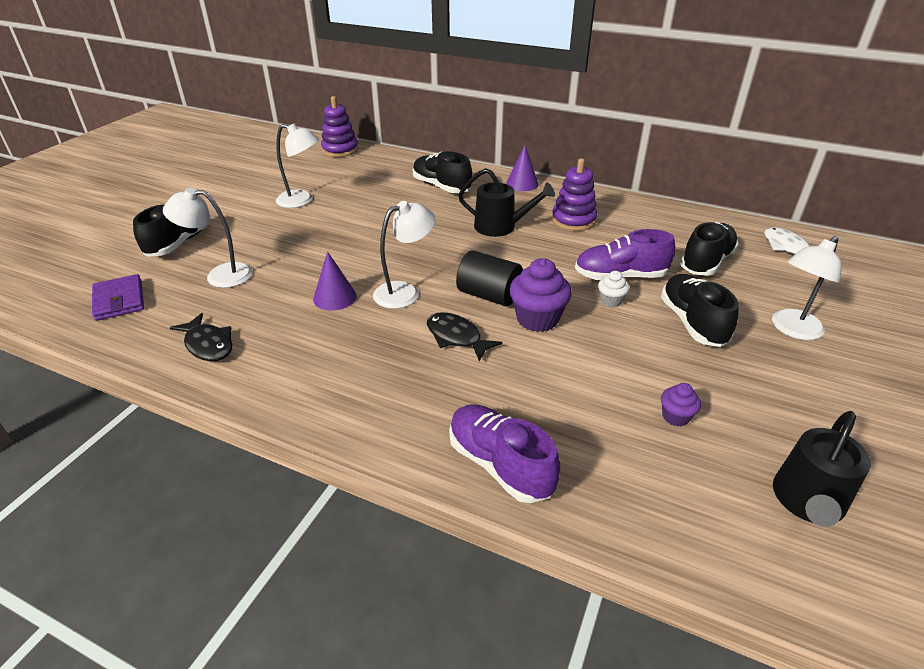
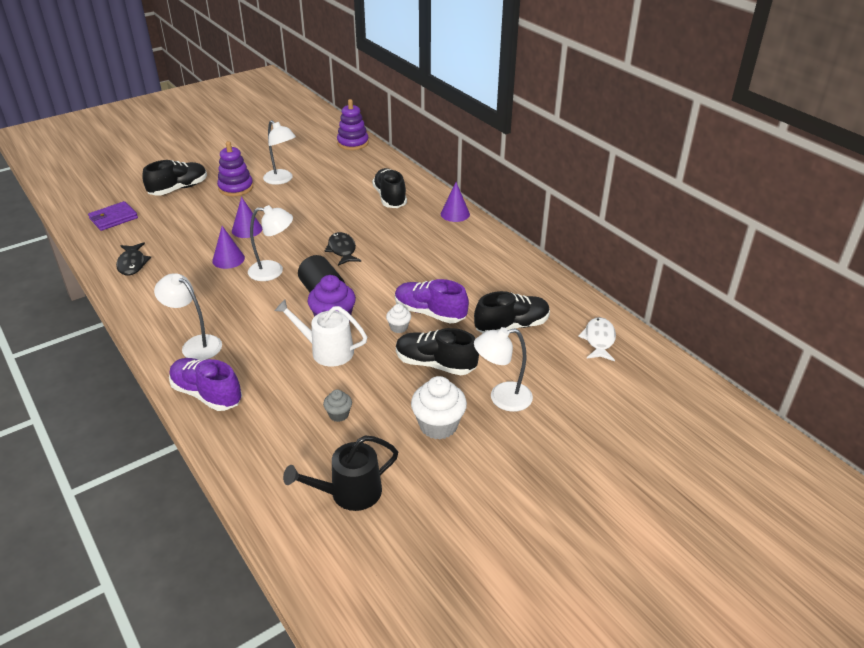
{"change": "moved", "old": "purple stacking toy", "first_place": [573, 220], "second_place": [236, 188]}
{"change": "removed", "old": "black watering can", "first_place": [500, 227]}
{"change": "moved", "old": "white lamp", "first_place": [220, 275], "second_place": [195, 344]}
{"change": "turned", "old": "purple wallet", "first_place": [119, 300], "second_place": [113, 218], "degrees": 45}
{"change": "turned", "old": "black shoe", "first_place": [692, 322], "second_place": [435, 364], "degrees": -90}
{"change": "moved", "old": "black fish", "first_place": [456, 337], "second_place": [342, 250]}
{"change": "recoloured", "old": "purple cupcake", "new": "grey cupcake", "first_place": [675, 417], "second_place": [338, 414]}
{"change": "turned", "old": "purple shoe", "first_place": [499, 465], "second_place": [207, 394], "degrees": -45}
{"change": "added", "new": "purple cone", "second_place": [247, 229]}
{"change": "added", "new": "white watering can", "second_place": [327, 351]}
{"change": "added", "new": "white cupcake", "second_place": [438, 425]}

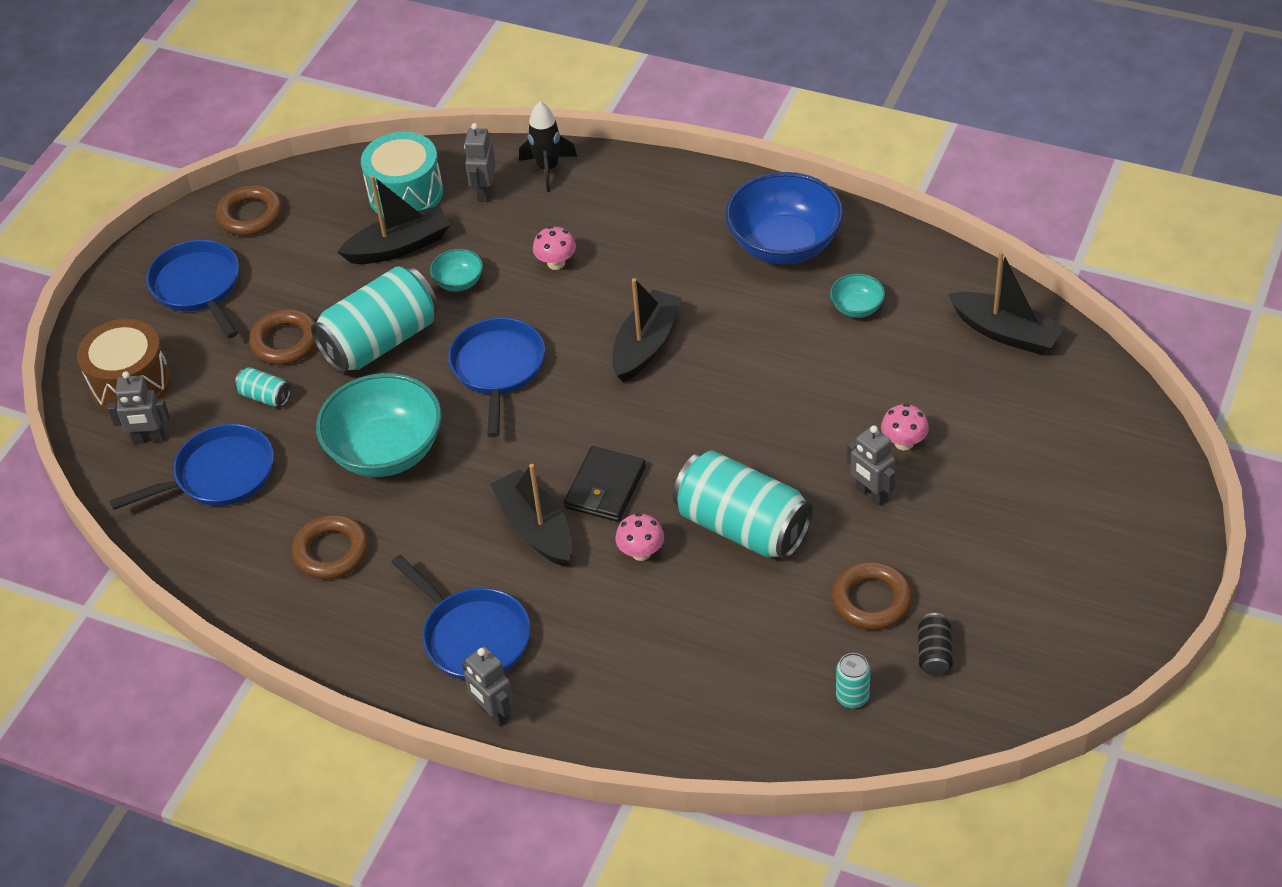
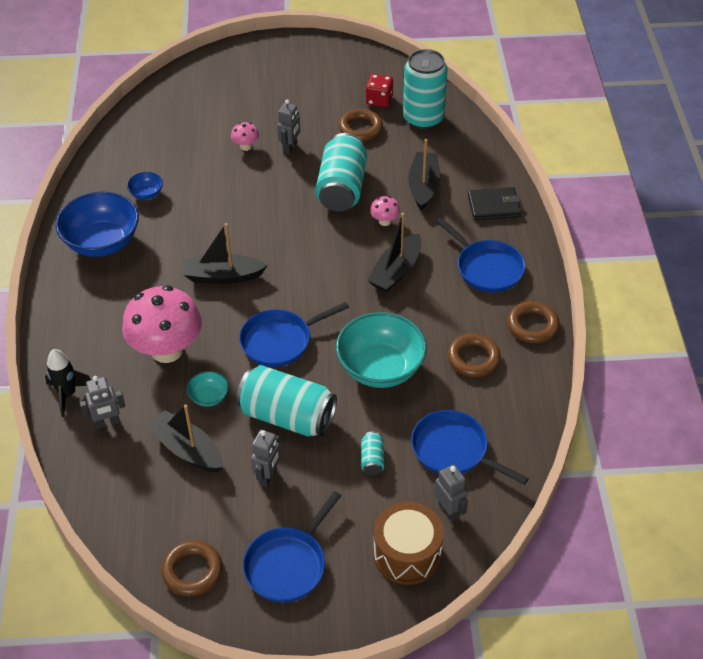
{"change": "removed", "old": "turquoise drum", "first_place": [405, 193]}
{"change": "resized", "old": "pink mushroom", "first_place": [556, 263], "second_place": [167, 350], "factor": 2.36}
{"change": "moved", "old": "black boat", "first_place": [1006, 332], "second_place": [423, 186]}
{"change": "recoloured", "old": "turquoise bowl", "new": "blue bowl", "first_place": [857, 307], "second_place": [146, 194]}
{"change": "moved", "old": "brown ring", "first_place": [285, 342], "second_place": [532, 325]}
{"change": "moved", "old": "black wallet", "first_place": [605, 487], "second_place": [494, 206]}
{"change": "turned", "old": "blue pan", "first_place": [472, 636], "second_place": [486, 268], "degrees": 120}
{"change": "replaced", "old": "black can", "new": "red dice", "first_place": [934, 653], "second_place": [379, 100]}
{"change": "moved", "old": "grey robot", "first_place": [493, 713], "second_place": [268, 476]}
{"change": "resized", "old": "turquoise can", "first_place": [852, 697], "second_place": [423, 118], "factor": 2.33}

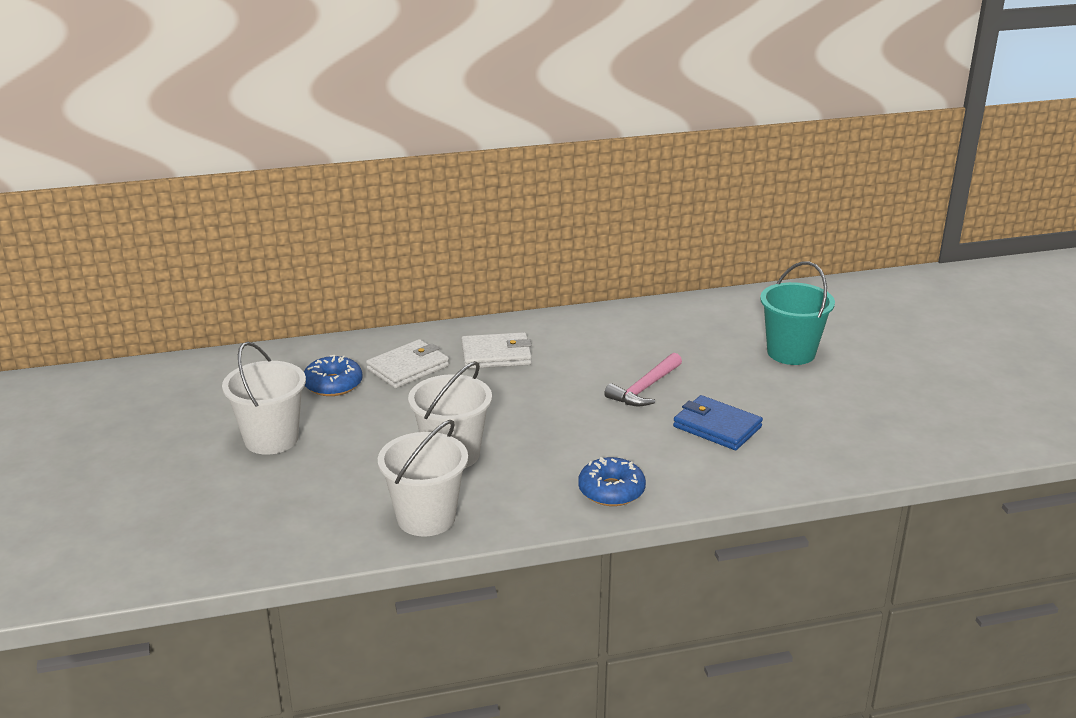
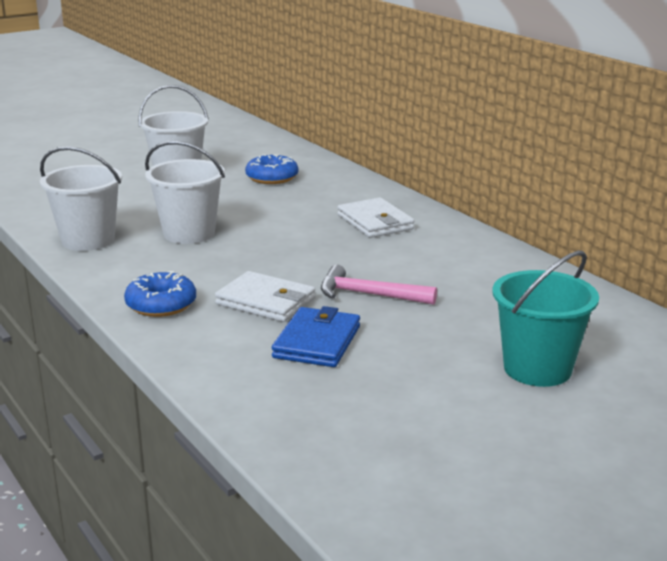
{"change": "moved", "old": "white wallet", "first_place": [408, 368], "second_place": [265, 301]}

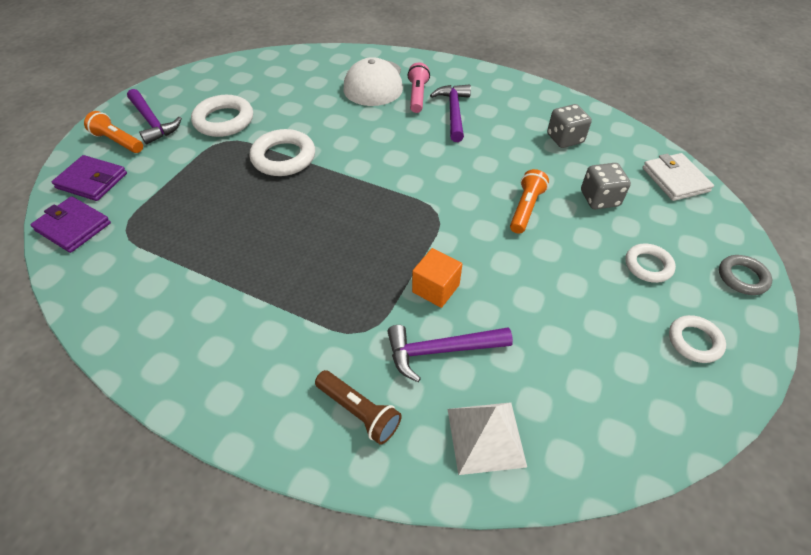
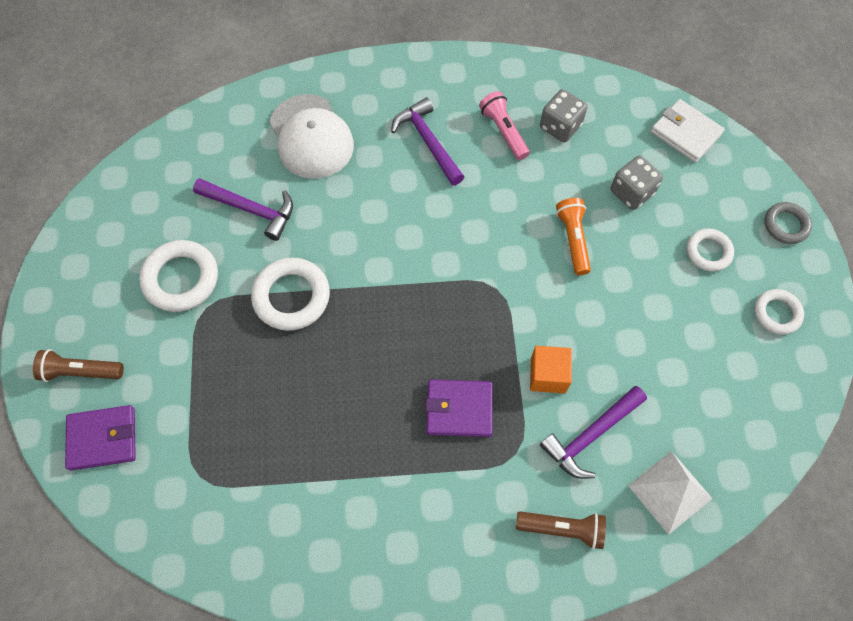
{"change": "moved", "old": "pink flashlight", "first_place": [417, 96], "second_place": [503, 131]}
{"change": "moved", "old": "purple hammer", "first_place": [152, 122], "second_place": [251, 209]}
{"change": "recoloured", "old": "orange flashlight", "new": "brown flashlight", "first_place": [118, 141], "second_place": [81, 372]}
{"change": "moved", "old": "purple wallet", "first_place": [73, 227], "second_place": [459, 409]}

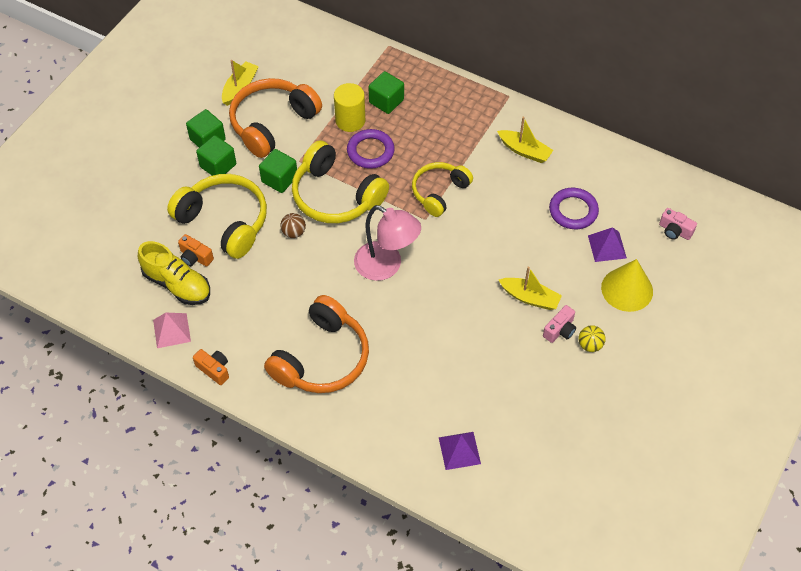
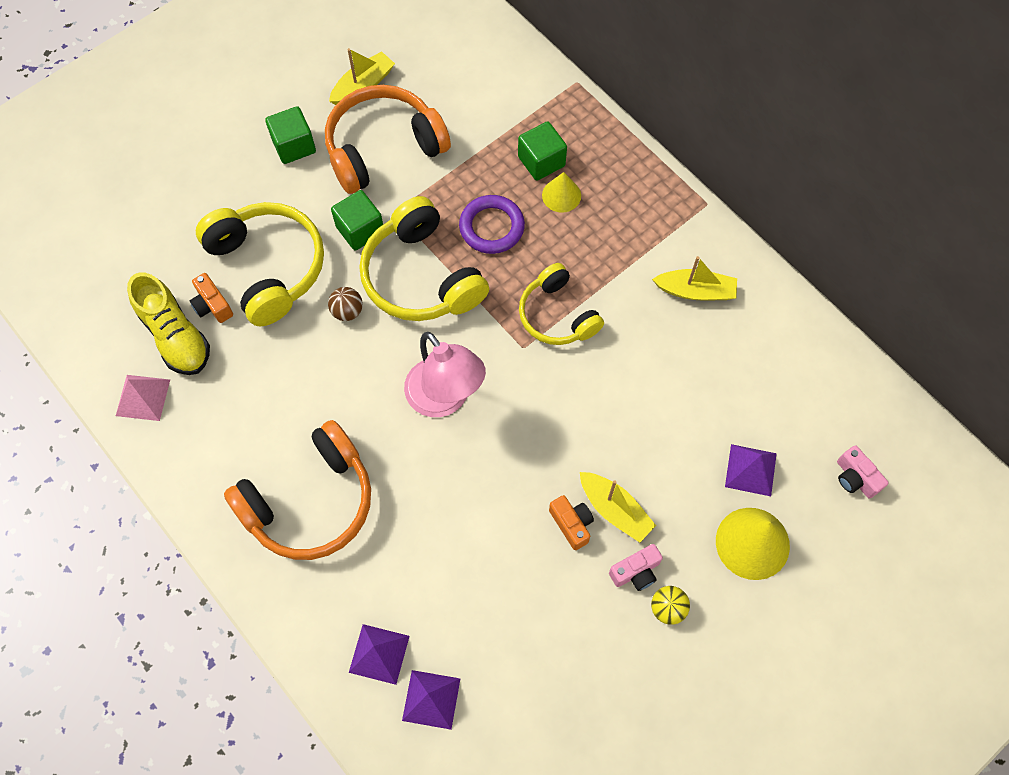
{"change": "removed", "old": "yellow cylinder", "first_place": [350, 120]}
{"change": "turned", "old": "yellow boat", "first_place": [524, 151], "second_place": [695, 291], "degrees": -45}
{"change": "removed", "old": "green cube", "first_place": [218, 166]}
{"change": "turned", "old": "yellow headphones", "first_place": [439, 192], "second_place": [557, 315], "degrees": -90}
{"change": "removed", "old": "purple ring", "first_place": [573, 211]}
{"change": "moved", "old": "orange camera", "first_place": [214, 370], "second_place": [571, 524]}
{"change": "added", "new": "yellow cone", "second_place": [561, 195]}
{"change": "added", "new": "purple pyramid", "second_place": [379, 654]}

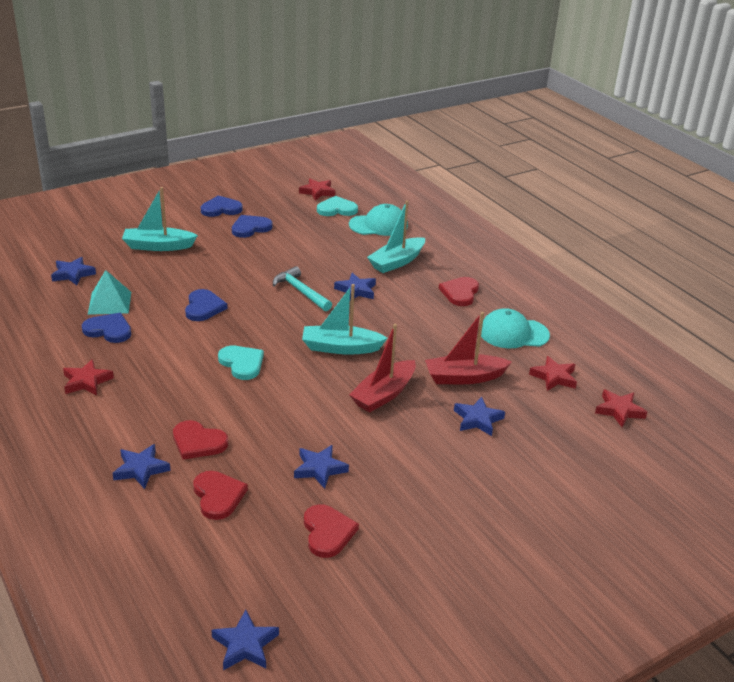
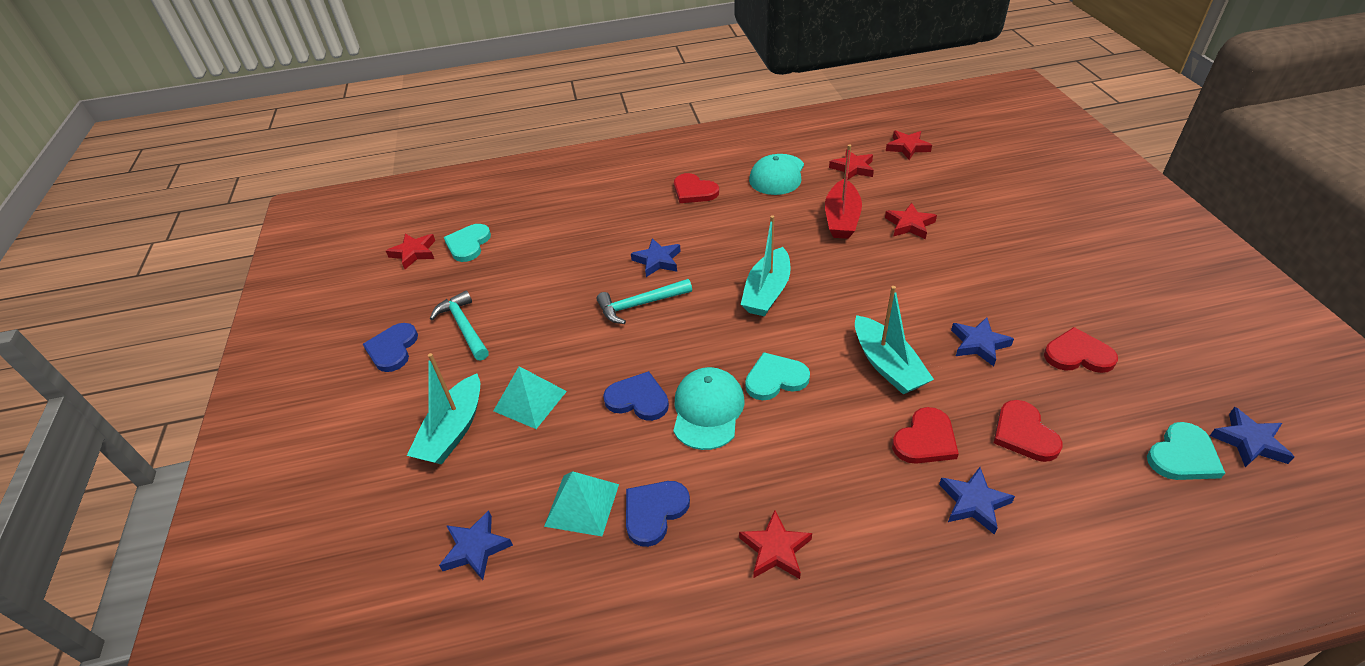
{"change": "moved", "old": "turquoise boat", "first_place": [397, 262], "second_place": [887, 365]}
{"change": "moved", "old": "turquoise cap", "first_place": [378, 225], "second_place": [707, 410]}
{"change": "replaced", "old": "blue heart", "new": "turquoise hammer", "first_place": [250, 228], "second_place": [464, 327]}
{"change": "removed", "old": "red boat", "first_place": [384, 394]}
{"change": "recoloured", "old": "blue star", "new": "red star", "first_place": [478, 419], "second_place": [909, 225]}
{"change": "turned", "old": "red heart", "first_place": [218, 496], "second_place": [1024, 433], "degrees": -105}
{"change": "added", "new": "turquoise pyramid", "second_place": [530, 401]}
{"change": "added", "new": "turquoise heart", "second_place": [1183, 456]}

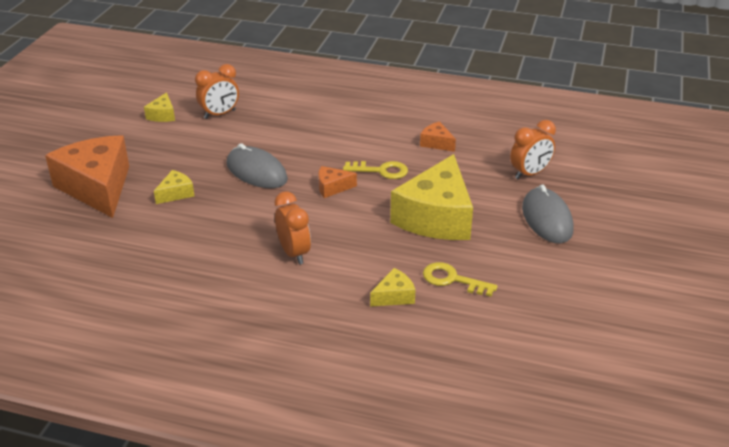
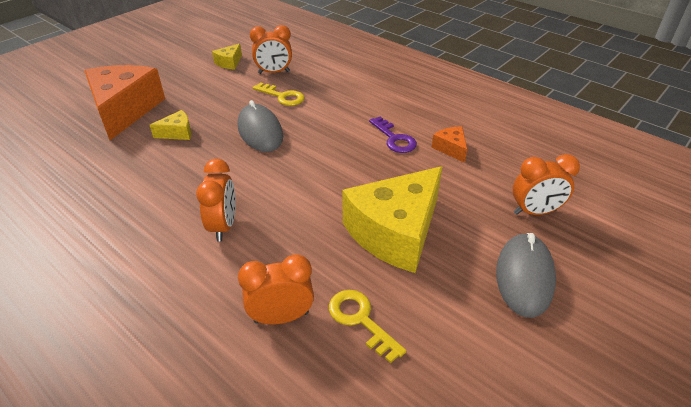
{"change": "moved", "old": "yellow key", "first_place": [381, 171], "second_place": [282, 96]}
{"change": "removed", "old": "orange cheese", "first_place": [332, 187]}
{"change": "replaced", "old": "yellow cheese", "new": "orange clock", "first_place": [394, 296], "second_place": [281, 317]}
{"change": "added", "new": "purple key", "second_place": [394, 139]}

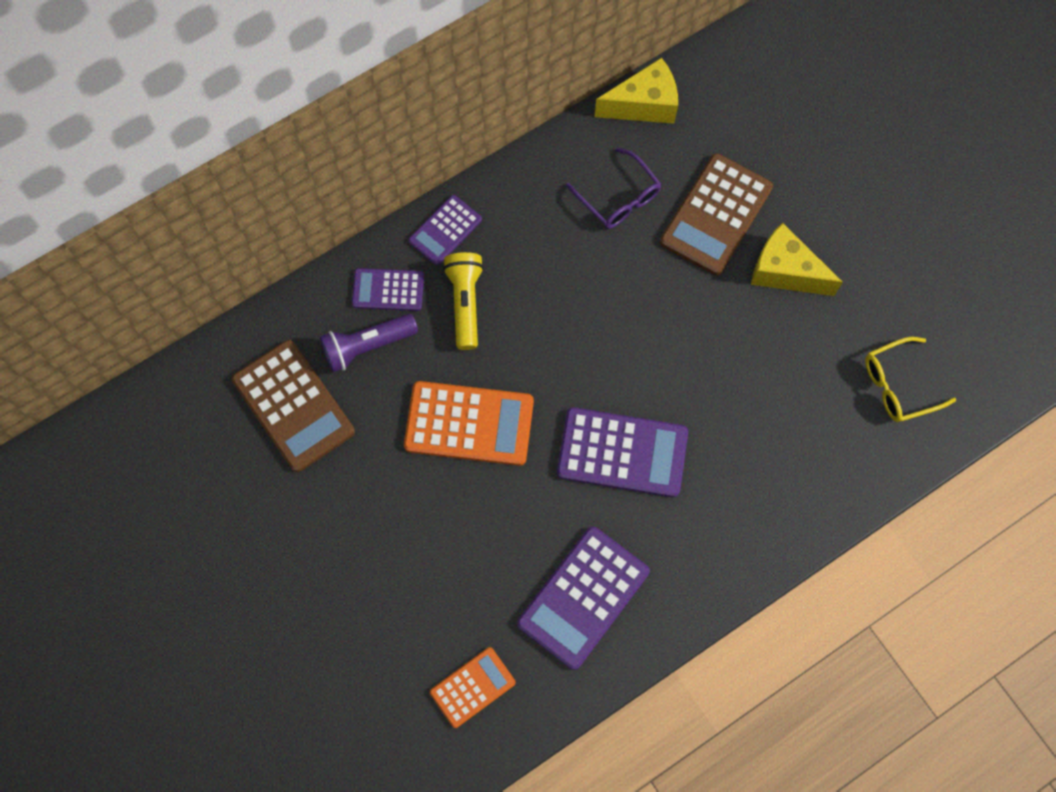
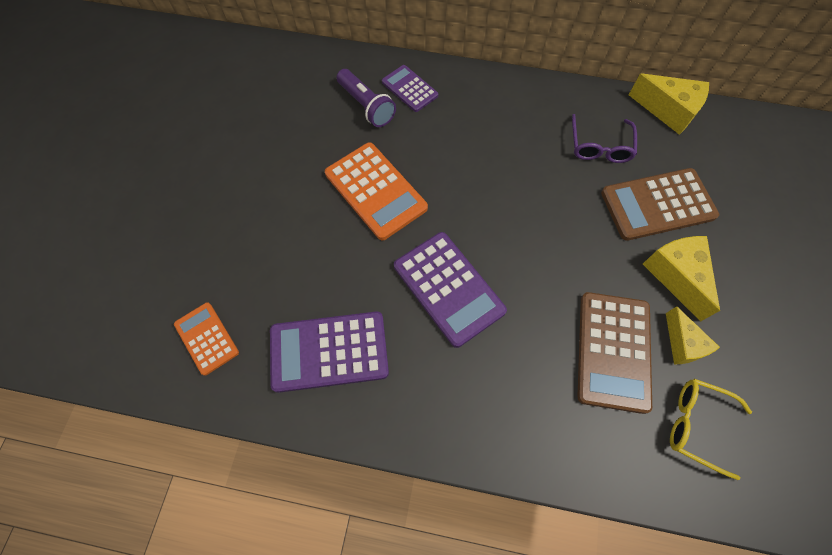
{"change": "removed", "old": "purple calculator", "first_place": [445, 230]}
{"change": "removed", "old": "yellow flashlight", "first_place": [465, 303]}
{"change": "turned", "old": "purple flashlight", "first_place": [367, 346], "second_place": [366, 106], "degrees": -150}
{"change": "moved", "old": "brown calculator", "first_place": [293, 406], "second_place": [613, 351]}
{"change": "turned", "old": "orange calculator", "first_place": [472, 687], "second_place": [207, 338], "degrees": -135}
{"change": "added", "new": "yellow cheese", "second_place": [682, 344]}

